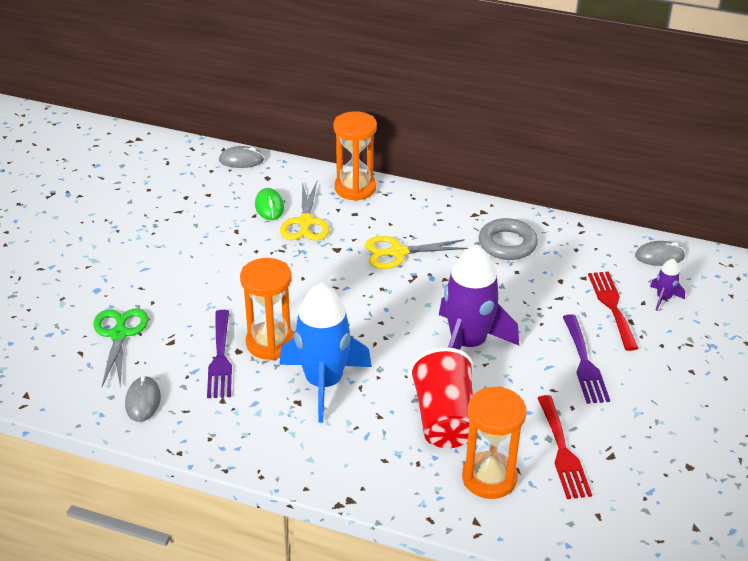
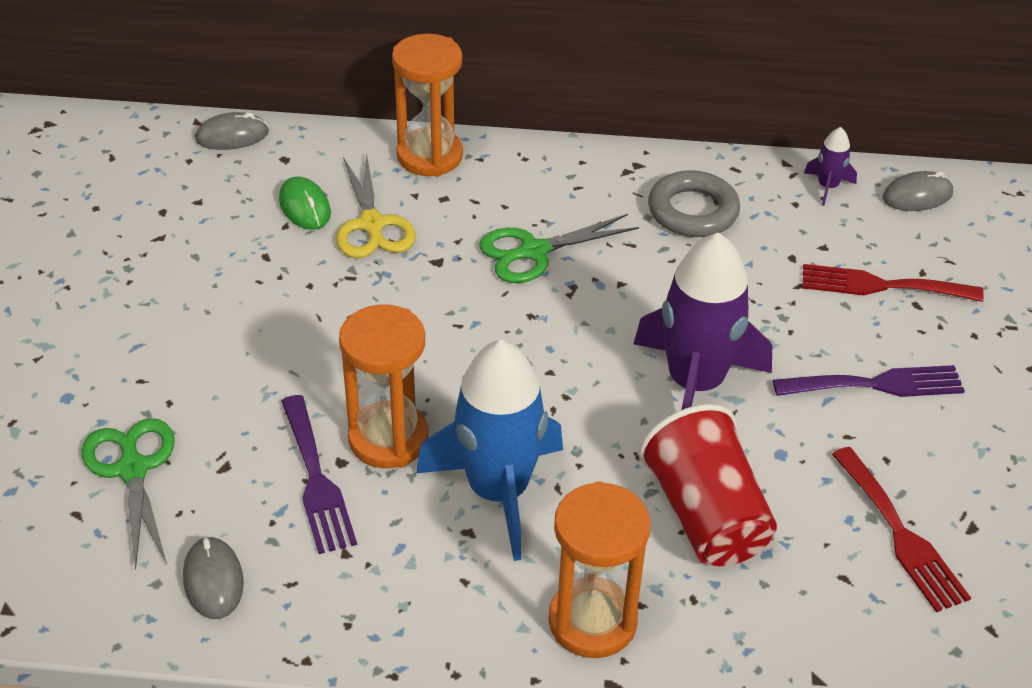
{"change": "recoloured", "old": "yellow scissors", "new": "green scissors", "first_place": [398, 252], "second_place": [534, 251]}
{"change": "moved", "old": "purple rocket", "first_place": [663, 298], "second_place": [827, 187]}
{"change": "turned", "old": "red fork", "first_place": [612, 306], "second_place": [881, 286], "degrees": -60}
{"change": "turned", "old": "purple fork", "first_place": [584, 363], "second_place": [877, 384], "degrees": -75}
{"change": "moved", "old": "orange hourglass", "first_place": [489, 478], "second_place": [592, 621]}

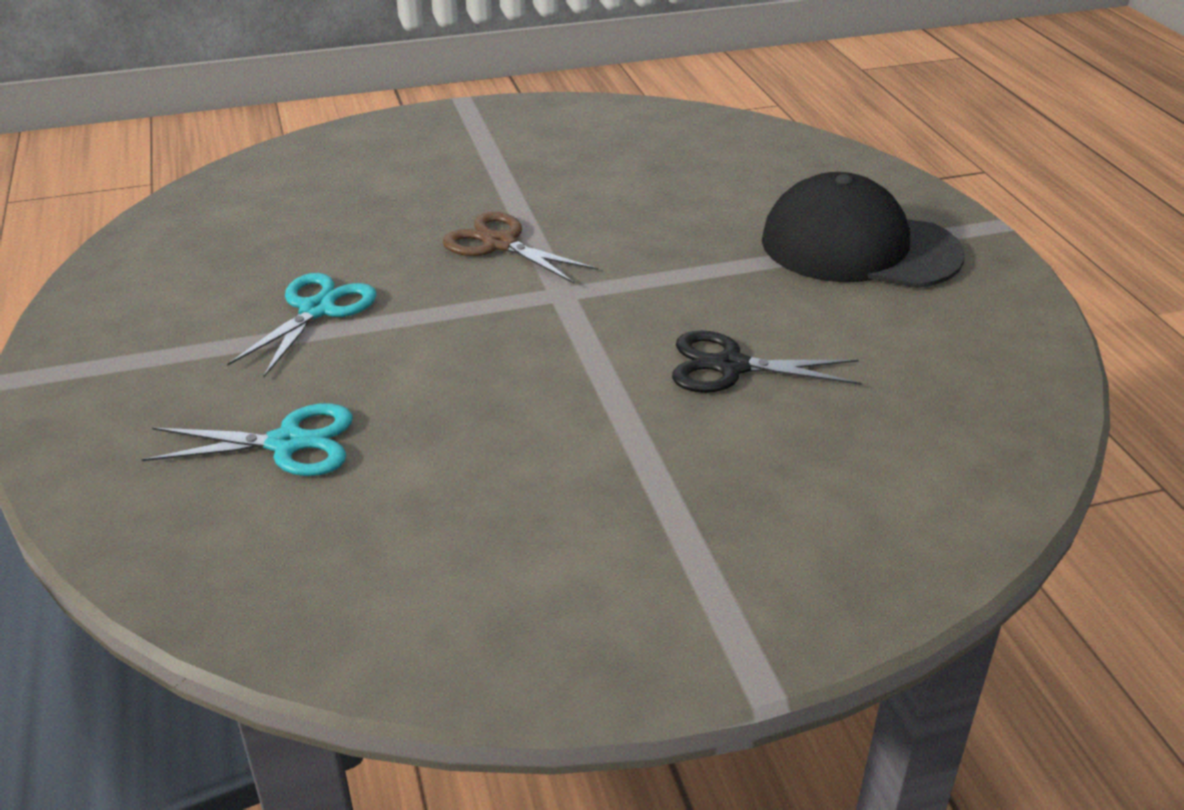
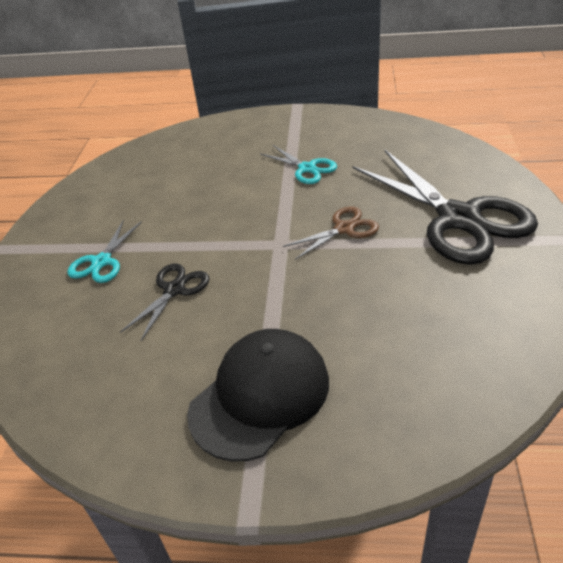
{"change": "moved", "old": "turquoise scissors", "first_place": [287, 443], "second_place": [102, 262]}
{"change": "added", "new": "black scissors", "second_place": [458, 218]}

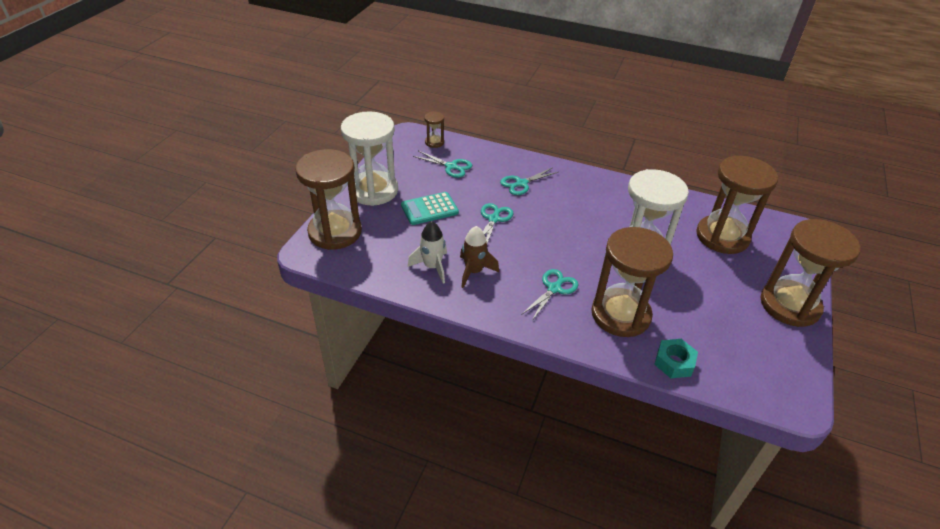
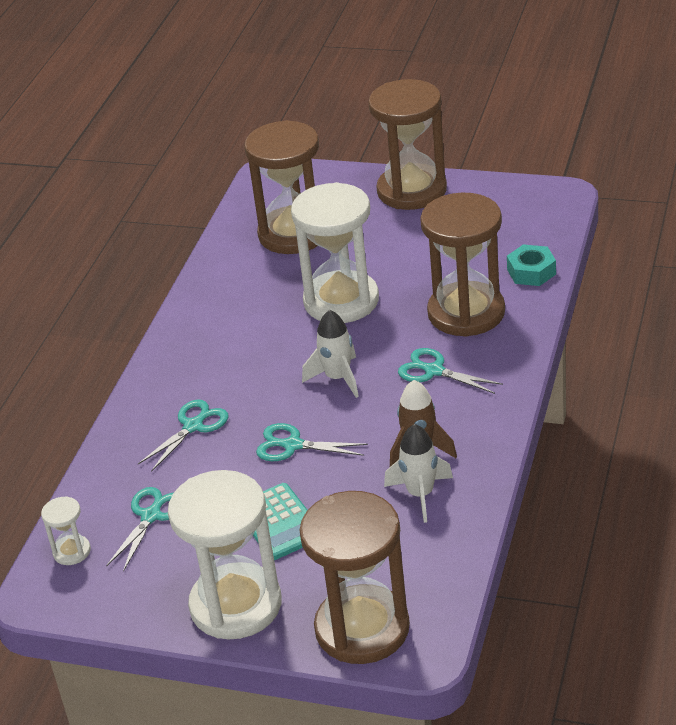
{"change": "recoloured", "old": "brown hourglass", "new": "white hourglass", "first_place": [434, 142], "second_place": [72, 551]}
{"change": "turned", "old": "turquoise scissors", "first_place": [521, 183], "second_place": [193, 426], "degrees": -105}
{"change": "added", "new": "white rocket", "second_place": [338, 378]}

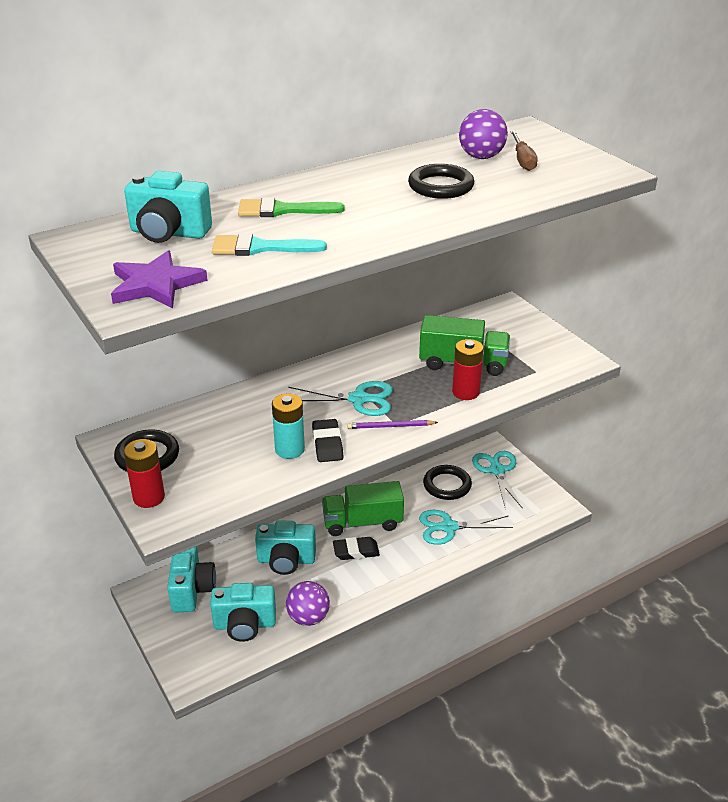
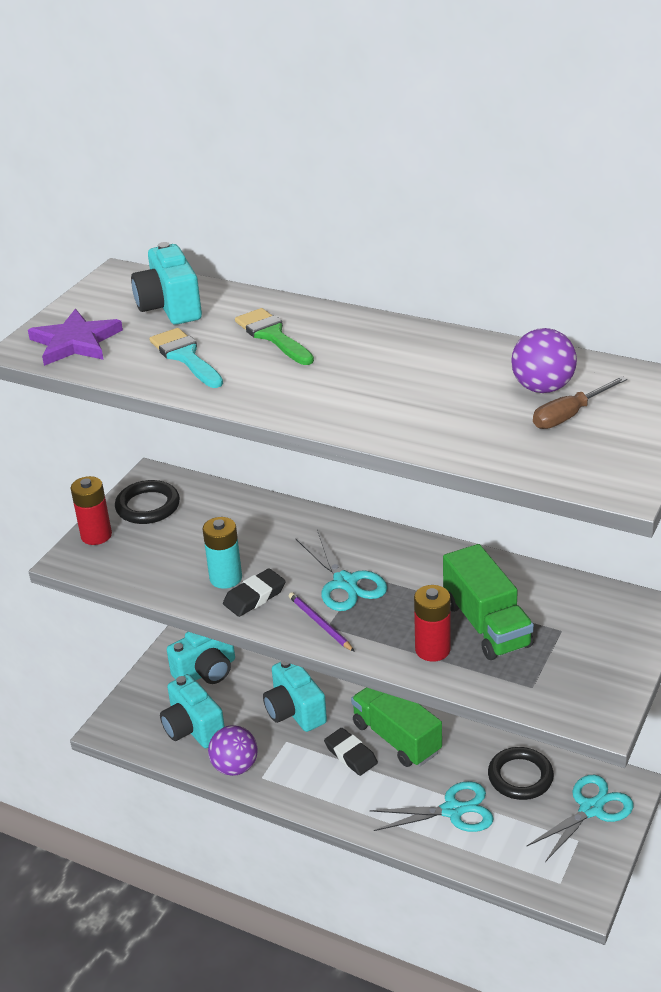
{"change": "removed", "old": "black ring", "first_place": [440, 186]}
{"change": "turned", "old": "turquoise scissors", "first_place": [448, 527], "second_place": [453, 810], "degrees": 120}

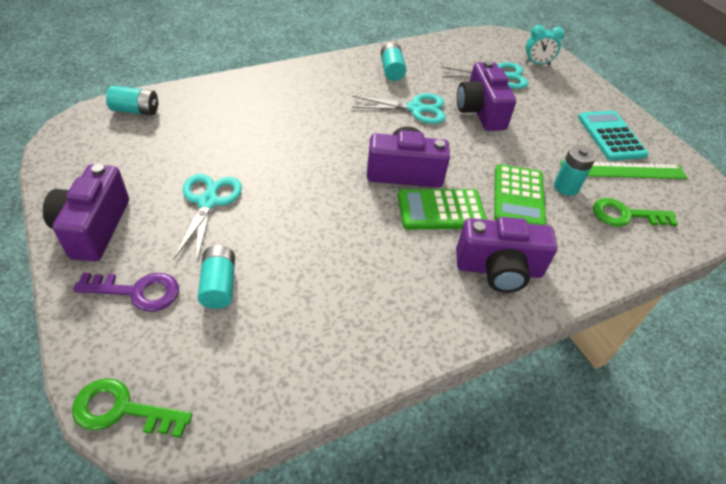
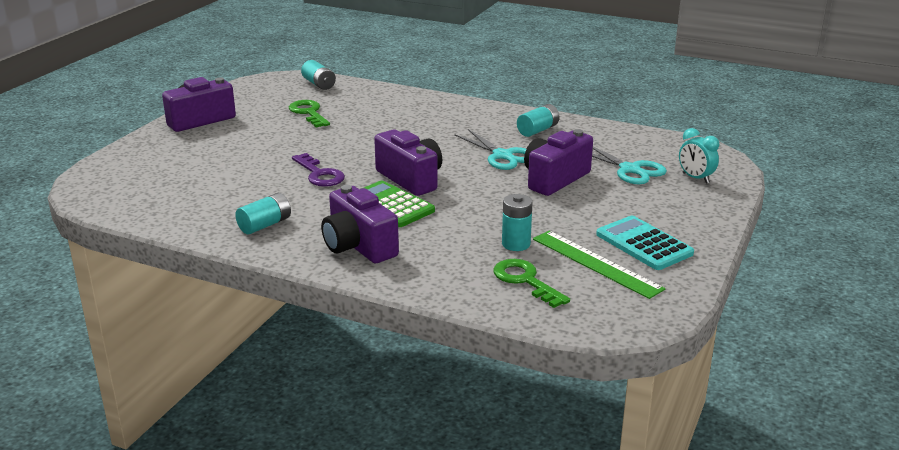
{"change": "turned", "old": "turquoise calculator", "first_place": [611, 136], "second_place": [644, 244], "degrees": -75}
{"change": "removed", "old": "green calculator", "first_place": [518, 197]}
{"change": "removed", "old": "turquoise scissors", "first_place": [208, 202]}
{"change": "moved", "old": "turquoise battery", "first_place": [219, 285], "second_place": [265, 225]}
{"change": "moved", "old": "purple key", "first_place": [137, 291], "second_place": [319, 174]}
{"change": "moved", "old": "green key", "first_place": [122, 410], "second_place": [308, 113]}

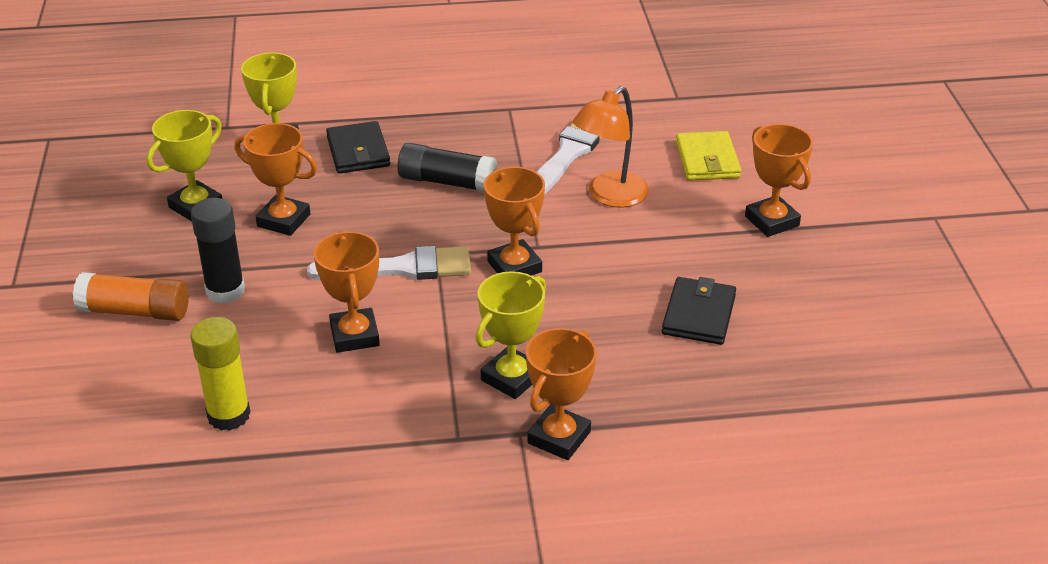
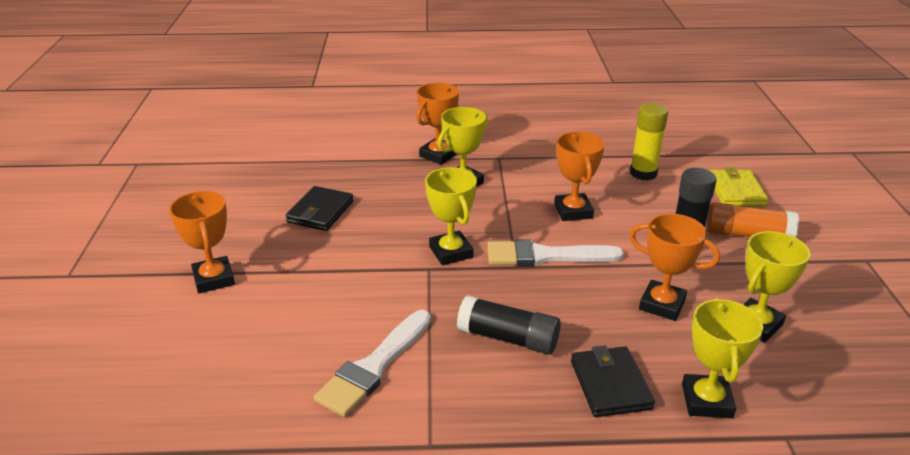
{"change": "removed", "old": "orange lamp", "first_place": [610, 196]}
{"change": "moved", "old": "yellow wallet", "first_place": [707, 160], "second_place": [735, 191]}
{"change": "recoloured", "old": "orange trophy", "new": "yellow trophy", "first_place": [514, 267], "second_place": [451, 252]}

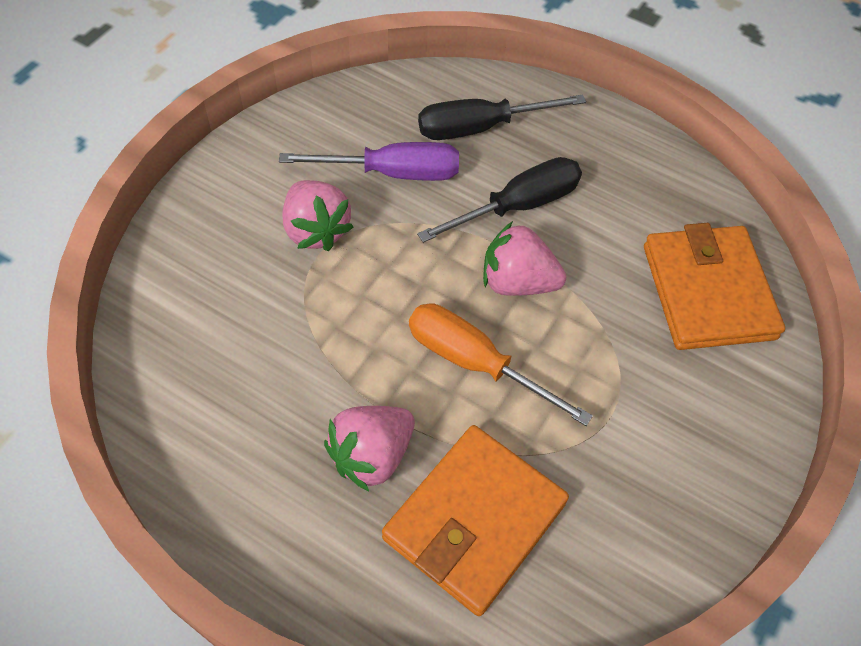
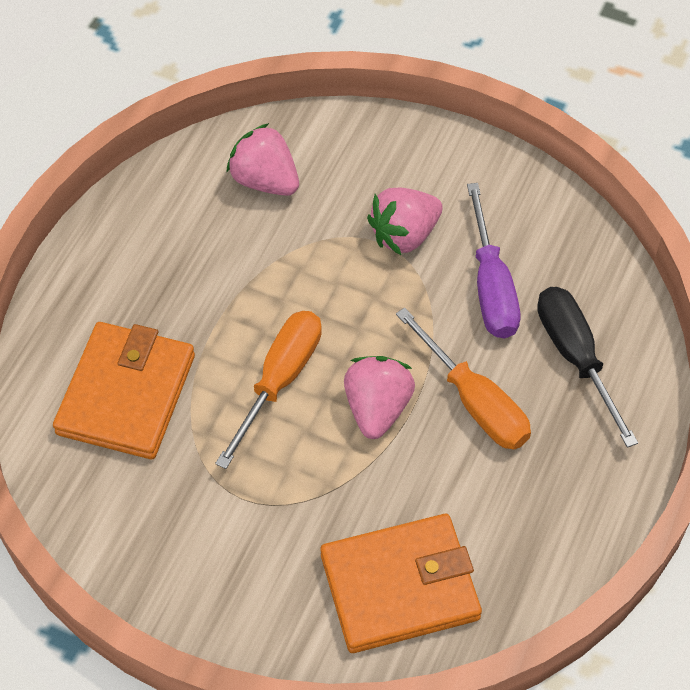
{"change": "recoloured", "old": "black screwdriver", "new": "orange screwdriver", "first_place": [518, 206], "second_place": [474, 402]}
{"change": "moved", "old": "pink strawberry", "first_place": [371, 455], "second_place": [265, 180]}
{"change": "turned", "old": "orange wallet", "first_place": [474, 521], "second_place": [126, 394], "degrees": 75}

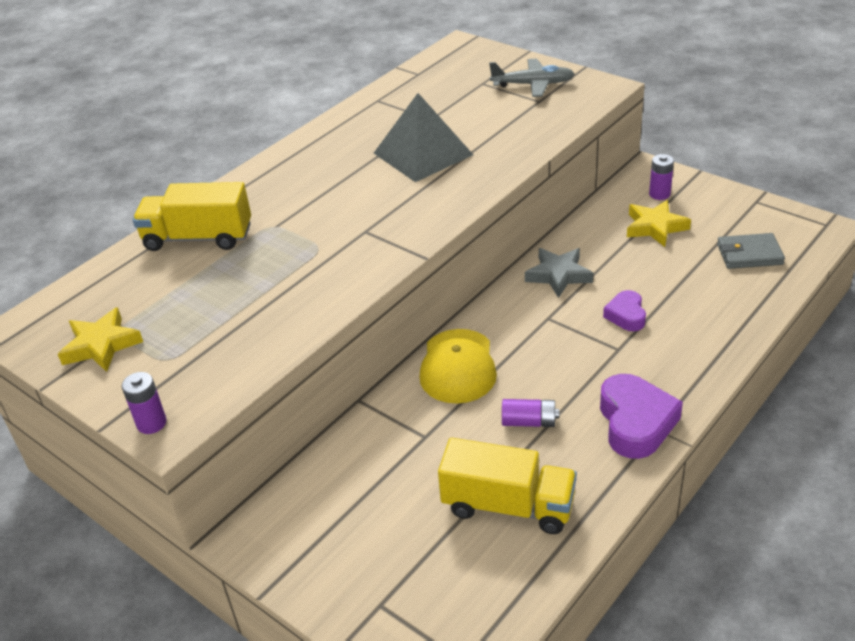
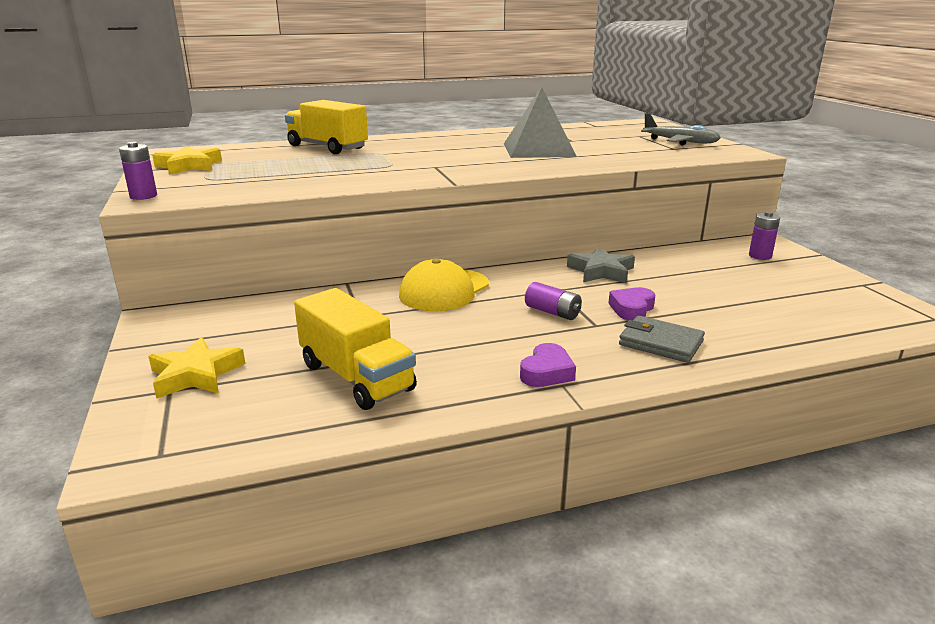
{"change": "moved", "old": "yellow star", "first_place": [655, 227], "second_place": [196, 374]}
{"change": "moved", "old": "grey wallet", "first_place": [749, 254], "second_place": [660, 343]}
{"change": "resized", "old": "purple heart", "first_place": [635, 422], "second_place": [547, 372], "factor": 0.58}
{"change": "moved", "old": "purple battery", "first_place": [529, 422], "second_place": [552, 312]}

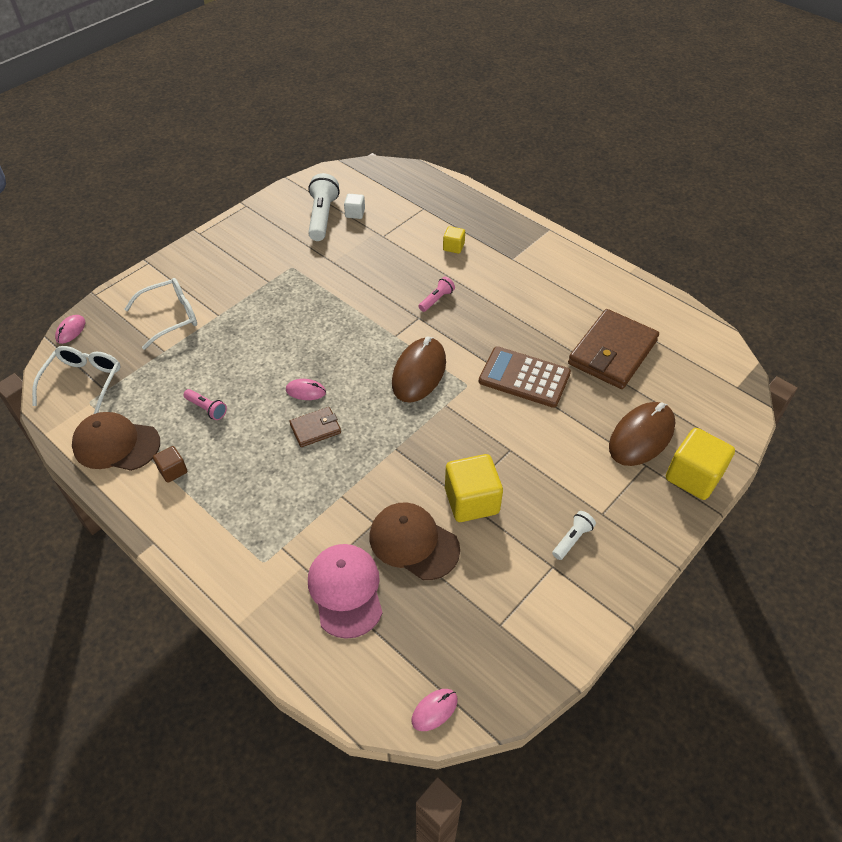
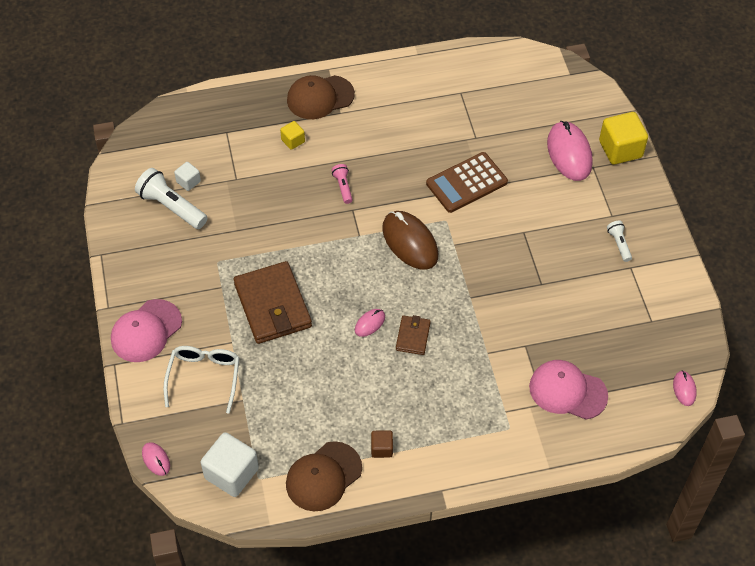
{"change": "moved", "old": "brown wallet", "first_place": [612, 352], "second_place": [272, 305]}
{"change": "replaced", "old": "white glasses", "new": "white cube", "first_place": [83, 382], "second_place": [231, 473]}
{"change": "removed", "old": "pink flashlight", "first_place": [207, 409]}
{"change": "recoloured", "old": "brown mouse", "new": "pink mouse", "first_place": [641, 436], "second_place": [569, 153]}
{"change": "removed", "old": "yellow cube", "first_place": [471, 501]}
{"change": "moved", "old": "brown cap", "first_place": [413, 542], "second_place": [320, 97]}
{"change": "added", "new": "pink cap", "second_place": [146, 331]}

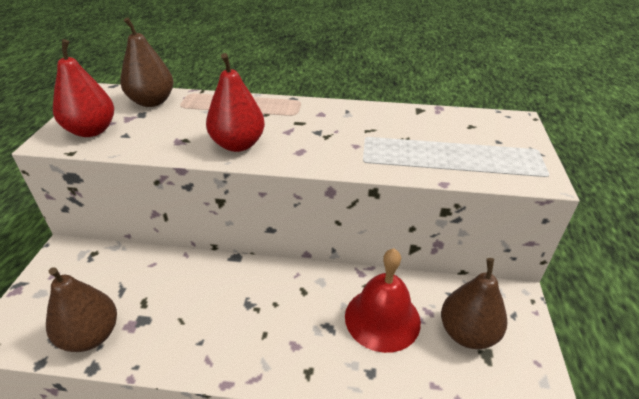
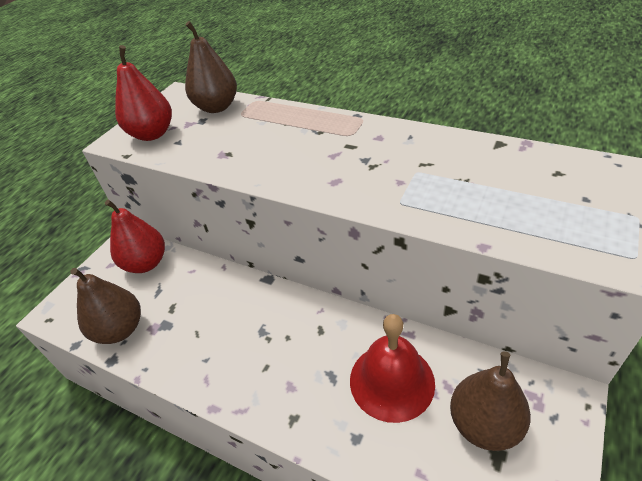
{"change": "moved", "old": "red pear", "first_place": [238, 144], "second_place": [146, 263]}

